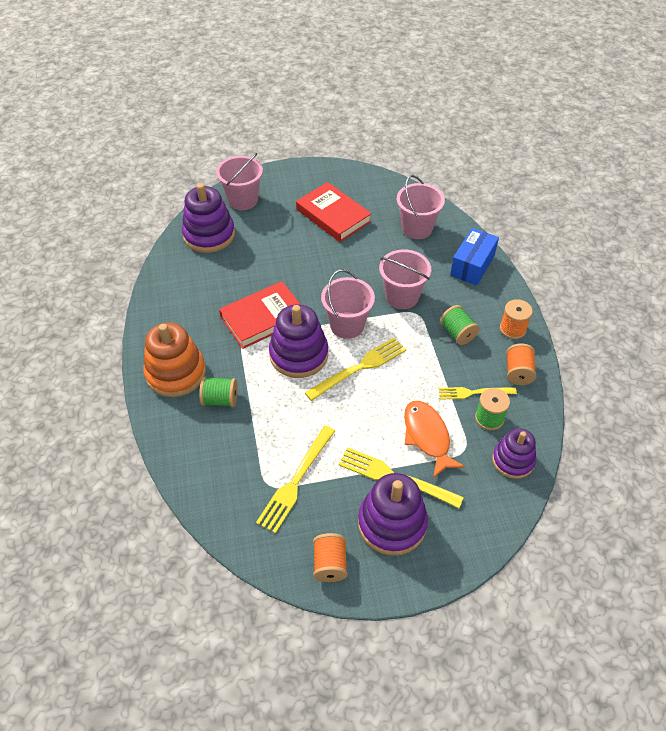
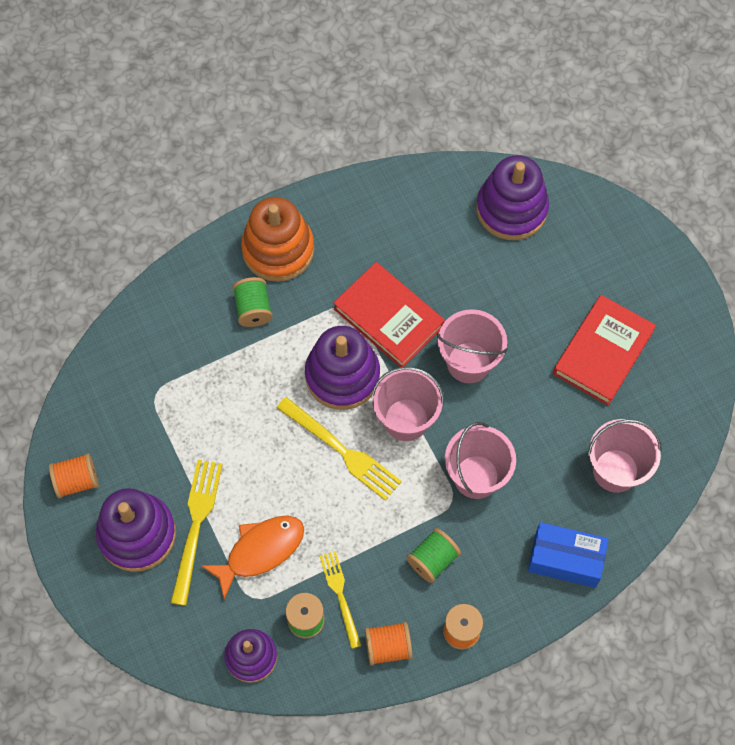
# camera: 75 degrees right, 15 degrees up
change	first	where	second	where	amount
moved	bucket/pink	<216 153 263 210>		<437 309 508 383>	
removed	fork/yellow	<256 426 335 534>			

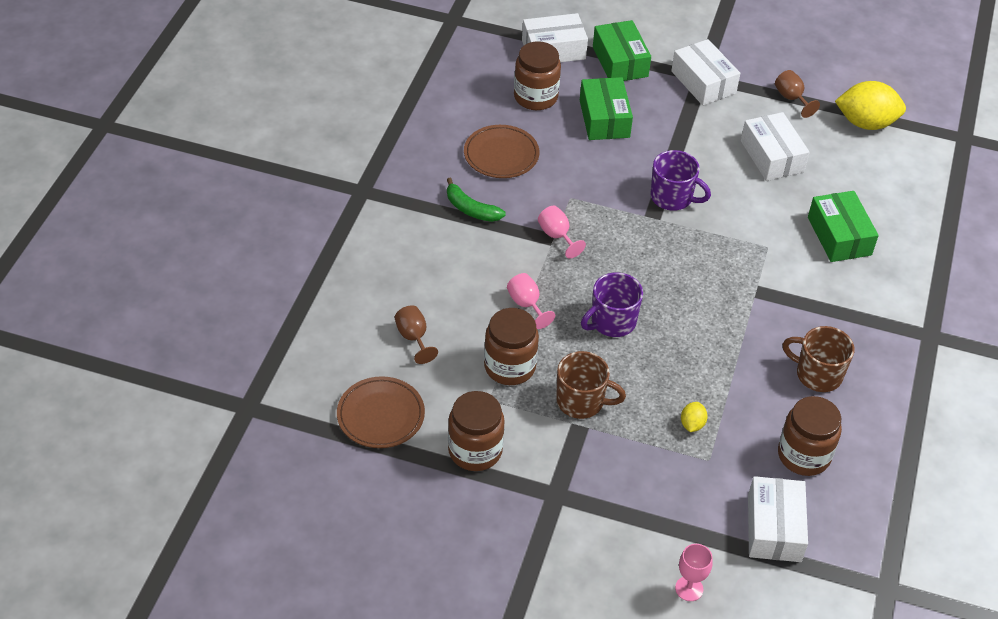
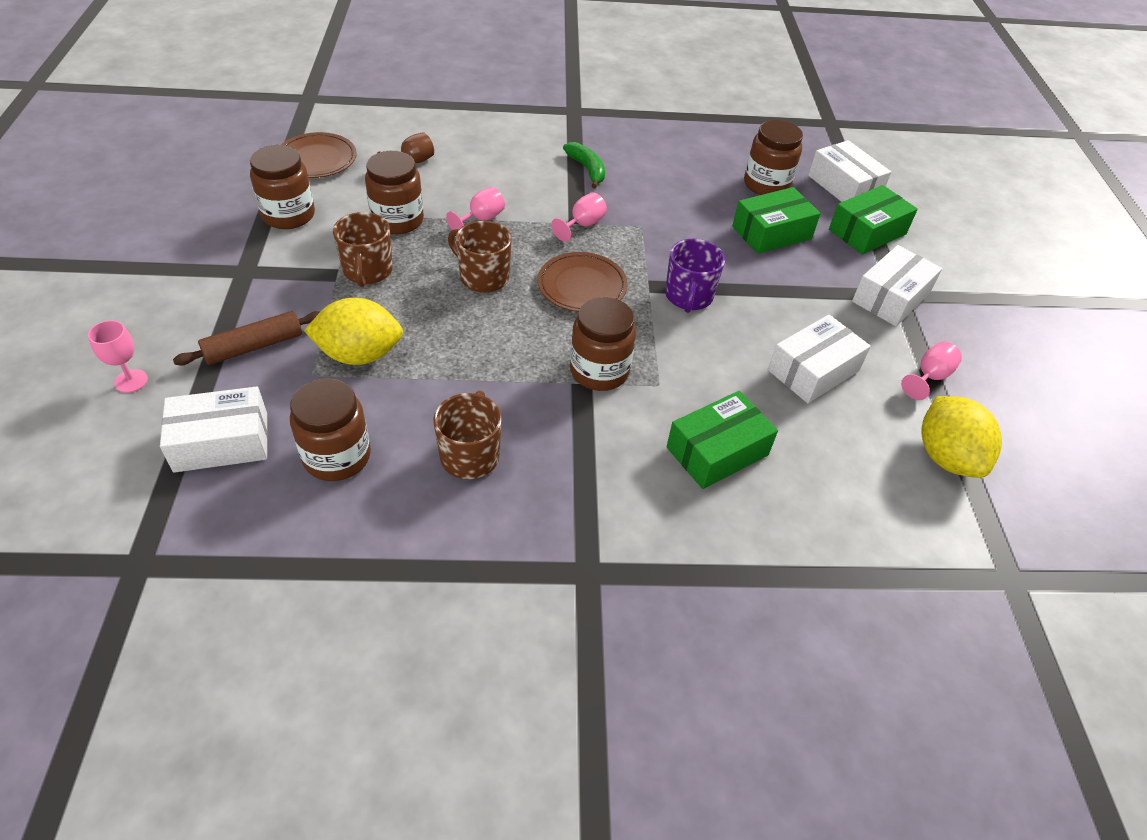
# camera: 70 degrees right, 0 degrees up
change	first	where	second	where	amount
turned	banana/green	<447 178 506 222>		<563 142 605 188>	135 degrees clockwise
moved	plate/brown	<464 125 539 178>		<538 252 628 312>	
recoloured	mug/purple	<581 272 643 337>	mug/brown	<448 221 512 293>	
resized	lemon/yellow	<681 402 708 432>		<304 297 403 365>	x2.20
recoloured	goblet/brown	<775 70 820 118>	goblet/pink	<901 342 962 400>	
added			rolling pin/brown	<173 311 320 365>	
added			jar/brown	<570 297 636 391>	

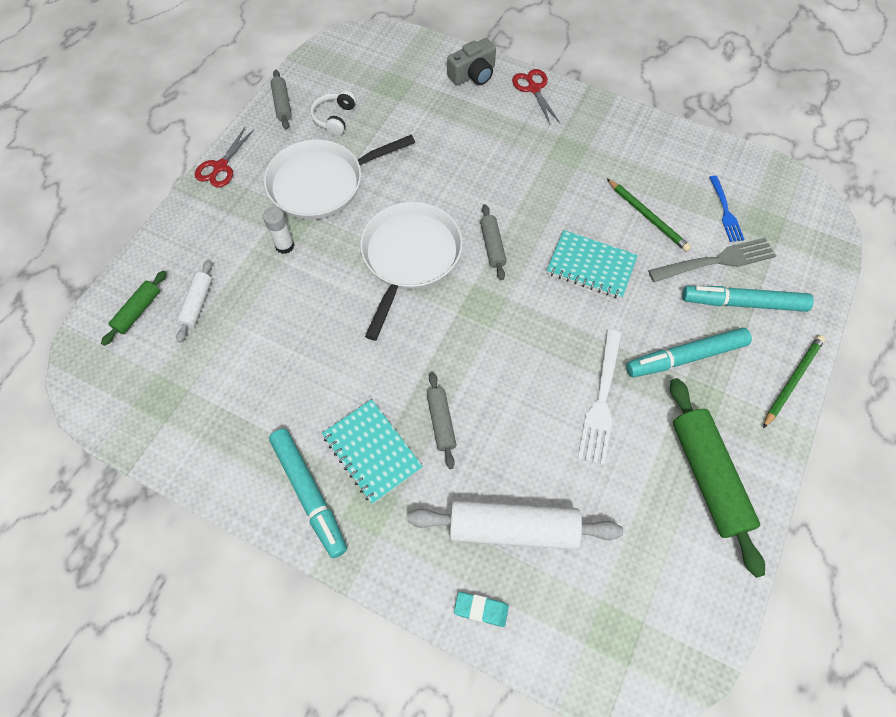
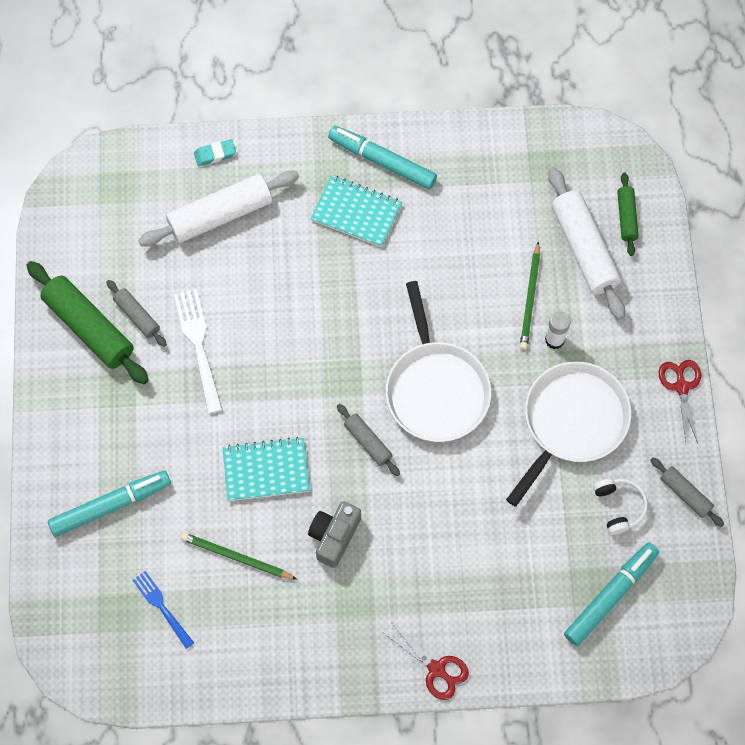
# camera: 150 degrees right, 5 degrees up
change	first	where	second	where	amount
resized	rolling pin/white	<176 260 212 343>		<548 167 625 320>	x1.91
moved	rolling pin/grey	<427 372 456 469>		<106 280 167 347>	
moved	camera/grey	<447 38 496 85>		<308 501 361 568>	
moved	marker/turquoise	<626 328 752 377>		<564 542 659 646>	
removed	fork/grey	<648 238 776 282>			
moved	pencil/green	<763 335 825 428>		<520 241 540 350>	

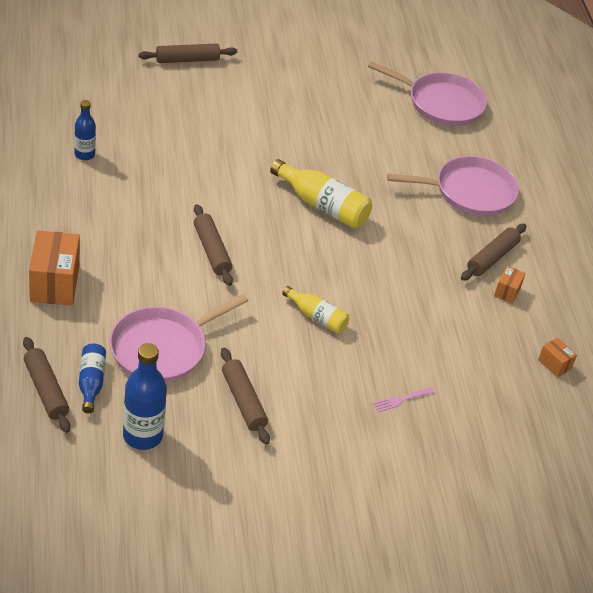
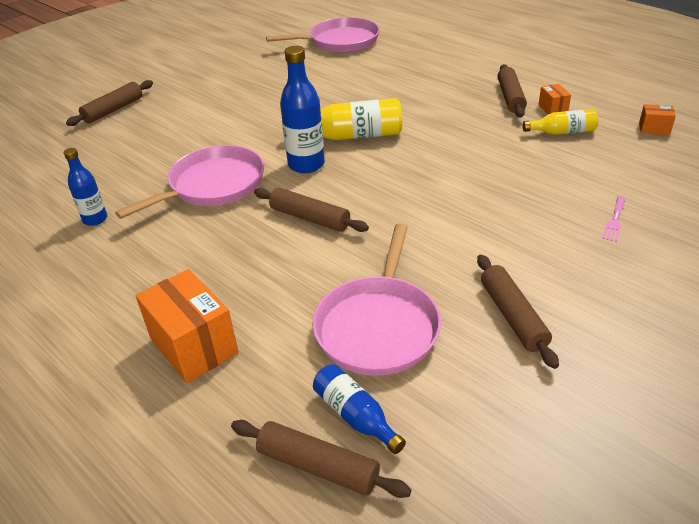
# camera: 30 degrees left, 5 degrees down
change	first	where	second	where	amount
moved	bottle/blue	<123 343 167 450>		<280 46 325 173>	
turned	rolling pin/brown	<221 348 270 445>		<477 255 559 369>	45 degrees clockwise
moved	bottle/yellow	<282 286 349 333>		<522 109 598 135>	
moved	pan/pink	<387 156 519 216>		<115 145 264 219>	

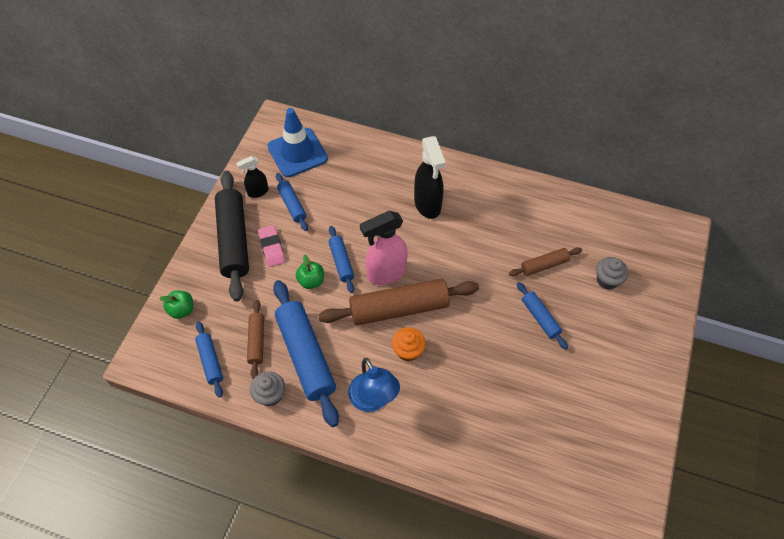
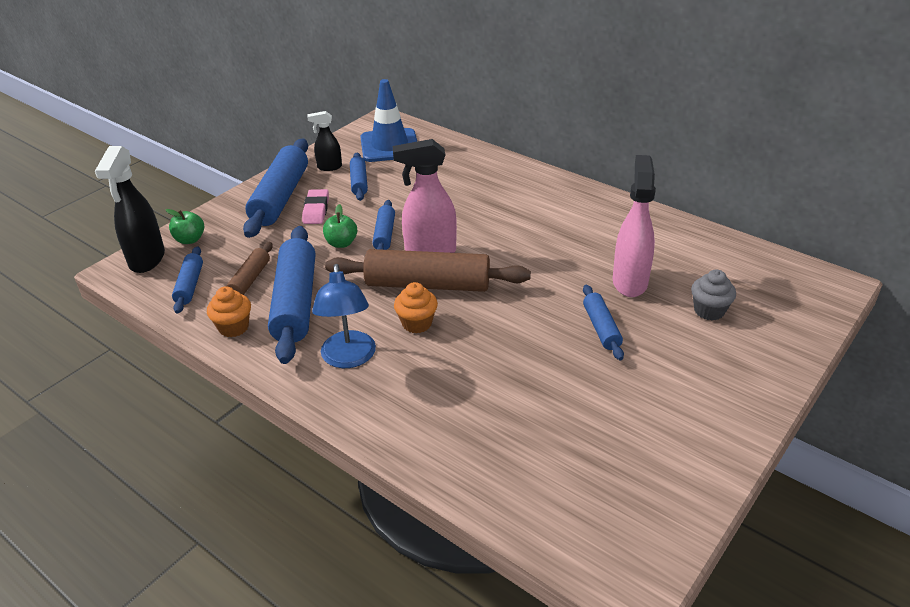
# camera: 20 degrees right, 20 degrees down
change	first	where	second	where	amount
recoloured	rolling pin/black	<215 171 249 301>	rolling pin/blue	<243 139 308 238>	
recoloured	cupcake/grey	<250 371 285 406>	cupcake/orange	<207 286 251 337>	
moved	spray bottle/black	<414 136 446 219>		<95 146 165 273>	
replaced	rolling pin/brown	<509 247 582 277>	spray bottle/pink	<612 155 656 297>	

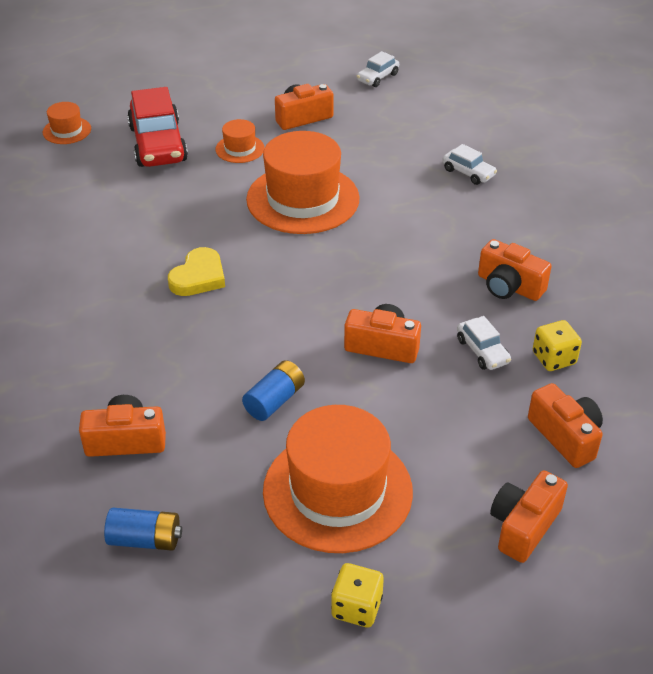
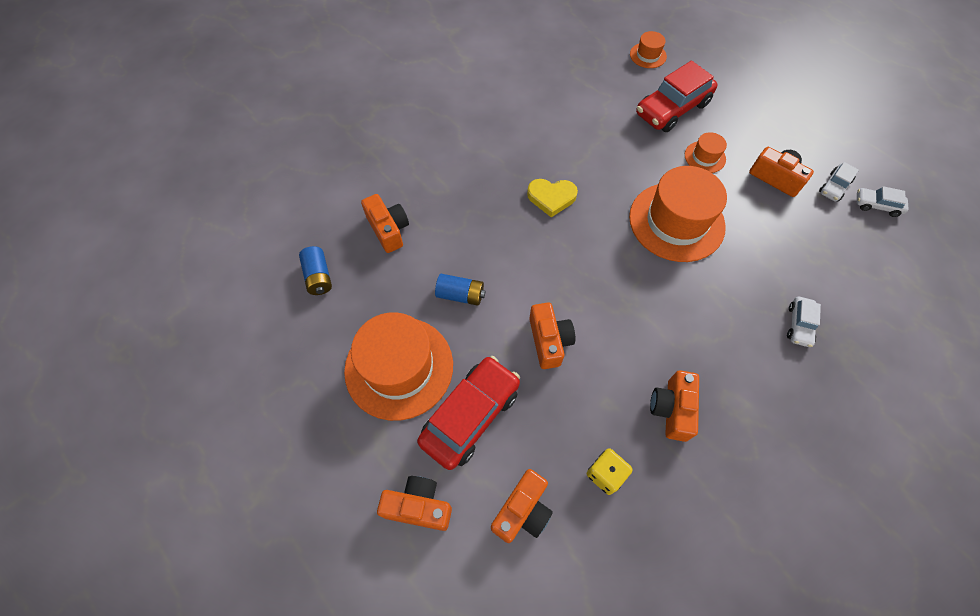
# camera: 65 degrees right, 20 degrees up
change	first	where	second	where	amount
removed	dice/yellow	<331 563 384 627>			
moved	car/white	<457 316 511 370>		<819 162 859 202>	
added			car/red	<417 356 520 470>	

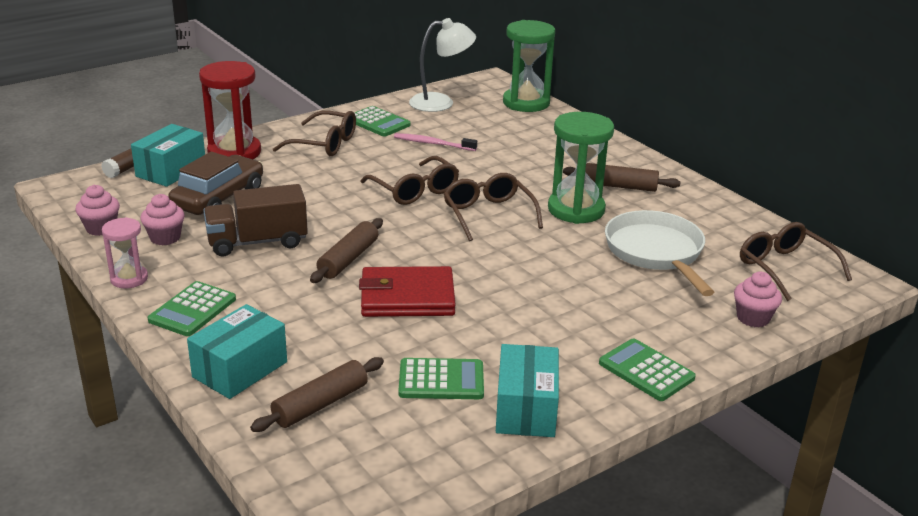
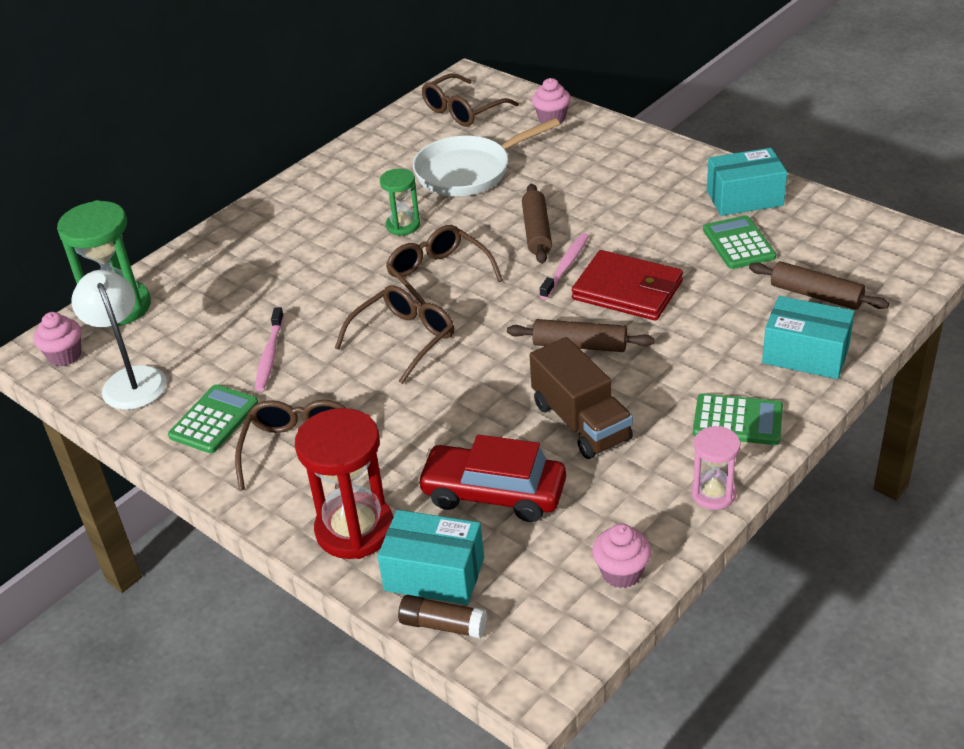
# camera: 100 degrees left, 10 degrees up
change	first	where	second	where	amount
moved	cupcake/pink	<140 194 185 245>		<34 312 82 366>	
recoloured	car/brown	<168 152 263 215>	car/red	<417 435 566 522>	
turned	wallet/red	<359 266 456 317>		<572 250 683 321>	45 degrees counterclockwise
turned	glasses/brown	<444 173 543 241>		<386 225 503 305>	90 degrees clockwise
resized	hourglass/green	<548 112 614 224>		<380 168 420 236>	x0.56
moved	rolling pin/brown	<563 163 680 192>		<522 184 552 264>	
removed	calculator/green	<599 338 696 401>			
added			toothbrush/pink	<540 233 589 299>	

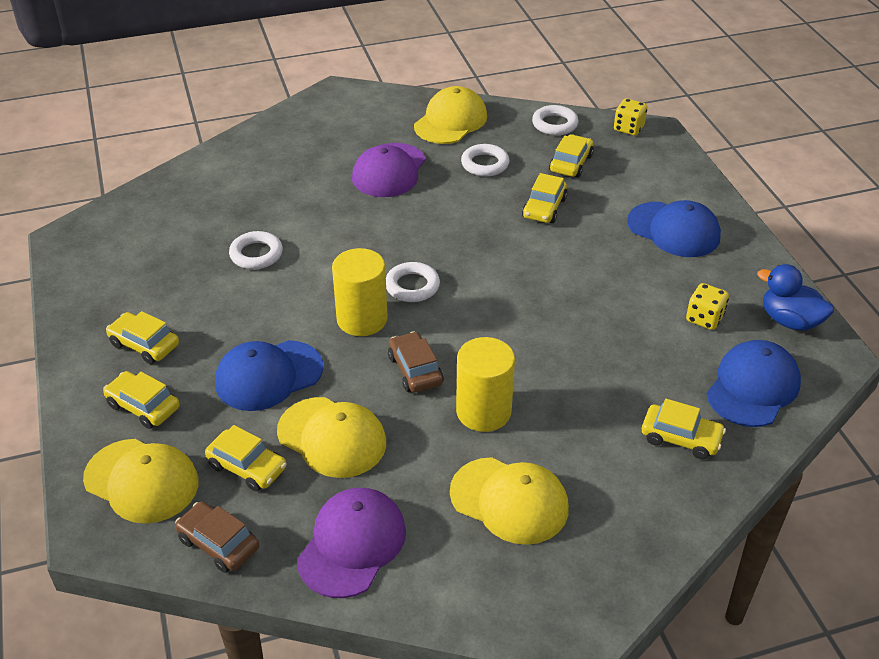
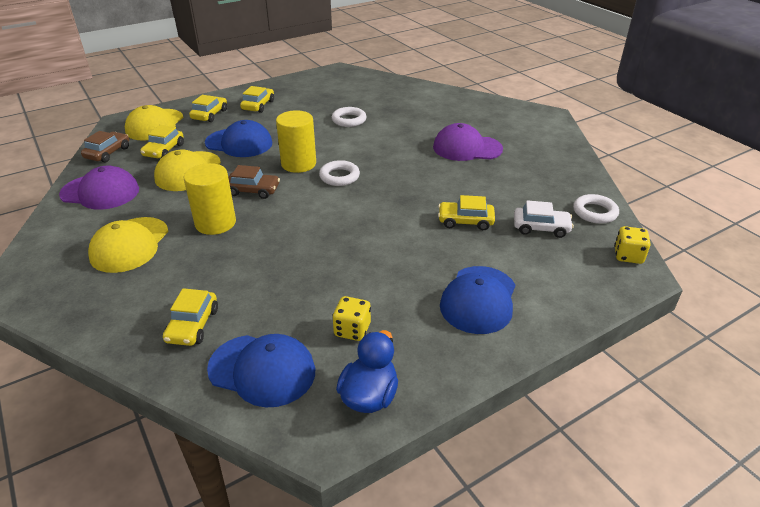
# camera: 75 degrees right, 5 degrees down
change	first	where	second	where	amount
turned	cap/blue	<215 340 323 411>		<205 120 272 157>	150 degrees clockwise
turned	car/brown	<388 331 443 393>		<228 165 280 199>	45 degrees clockwise
removed	cap/yellow	<414 86 487 144>			
removed	ring/white	<461 144 509 177>			
recoloured	car/yellow	<549 134 594 178>	car/white	<514 200 574 238>	

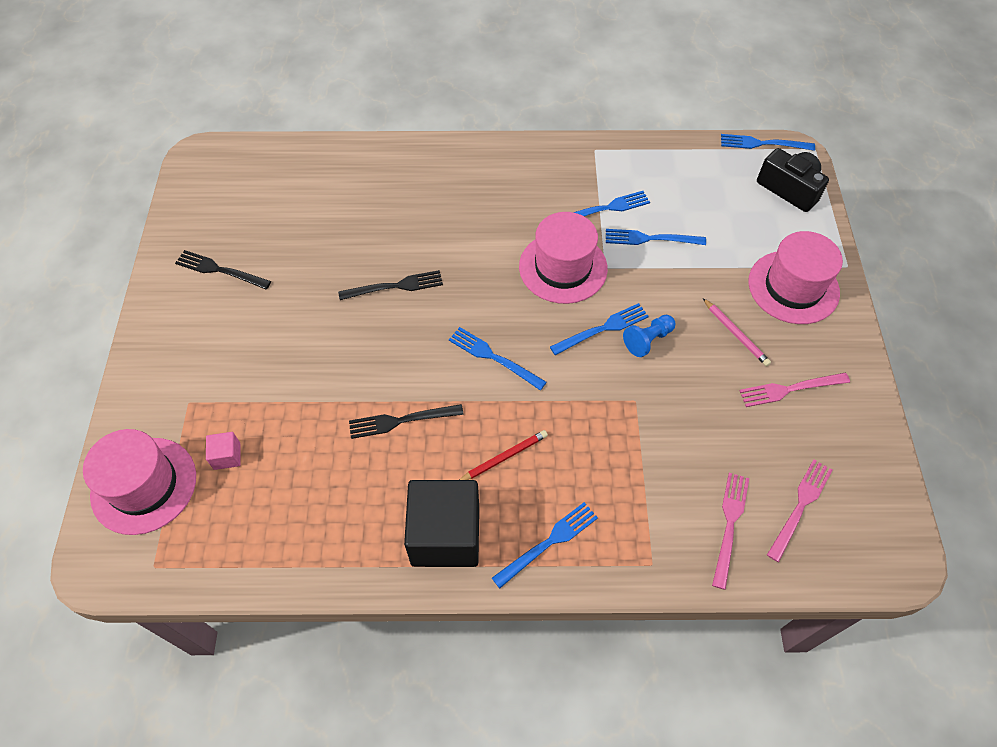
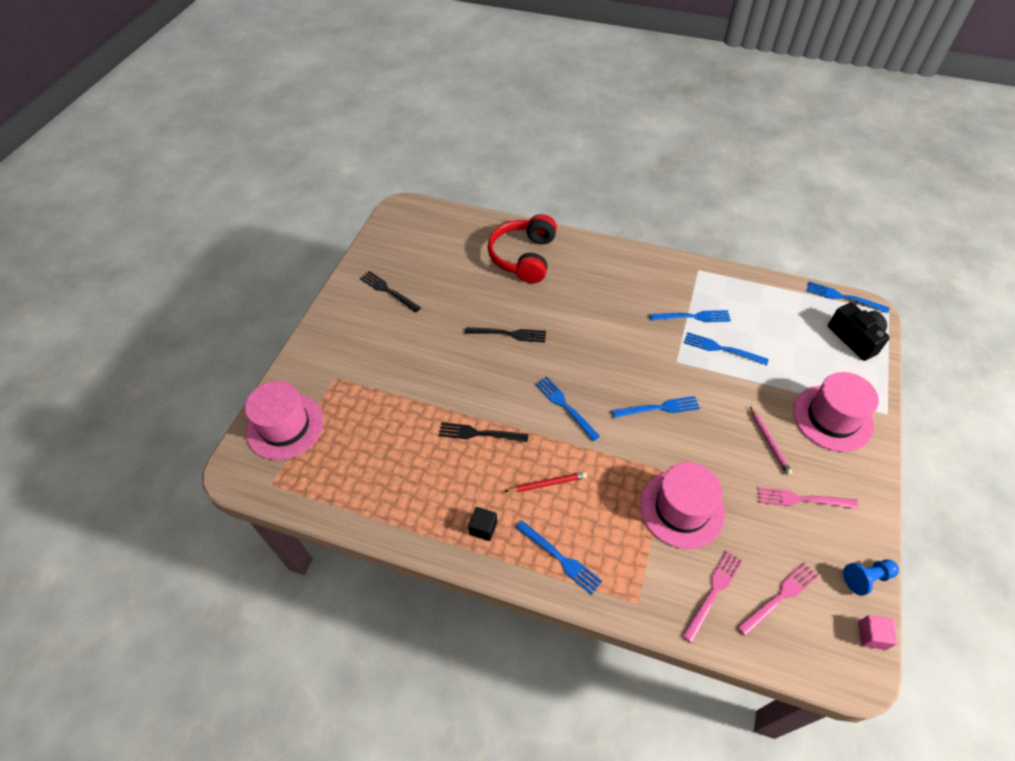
# camera: 20 degrees right, 5 degrees down
change	first	where	second	where	amount
moved	cube/pink	<206 432 241 470>		<858 615 898 650>	
resized	cube/black	<404 480 479 567>		<468 507 497 541>	x0.42
turned	fork/blue	<492 502 598 588>		<516 521 602 595>	60 degrees clockwise
moved	hat/pink	<519 212 608 304>		<640 462 725 549>	
moved	pawn/blue	<623 315 675 357>		<843 559 899 596>	
added			headphones/red	<488 214 557 283>	

